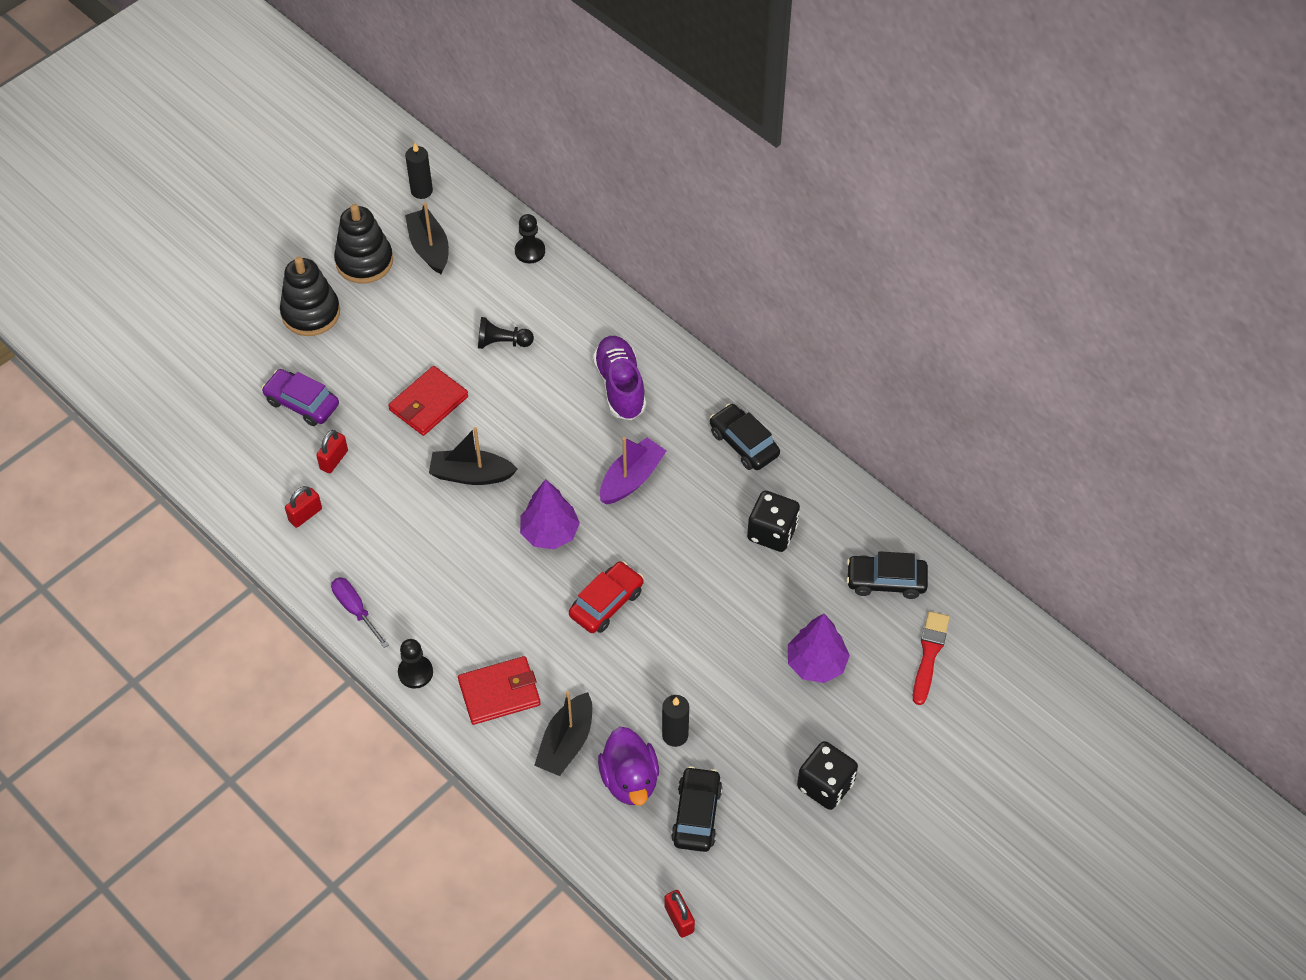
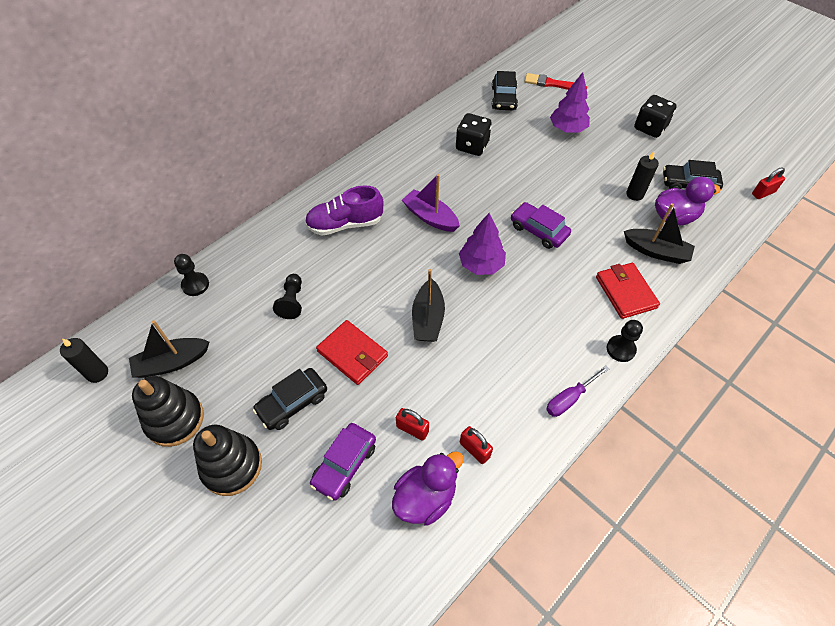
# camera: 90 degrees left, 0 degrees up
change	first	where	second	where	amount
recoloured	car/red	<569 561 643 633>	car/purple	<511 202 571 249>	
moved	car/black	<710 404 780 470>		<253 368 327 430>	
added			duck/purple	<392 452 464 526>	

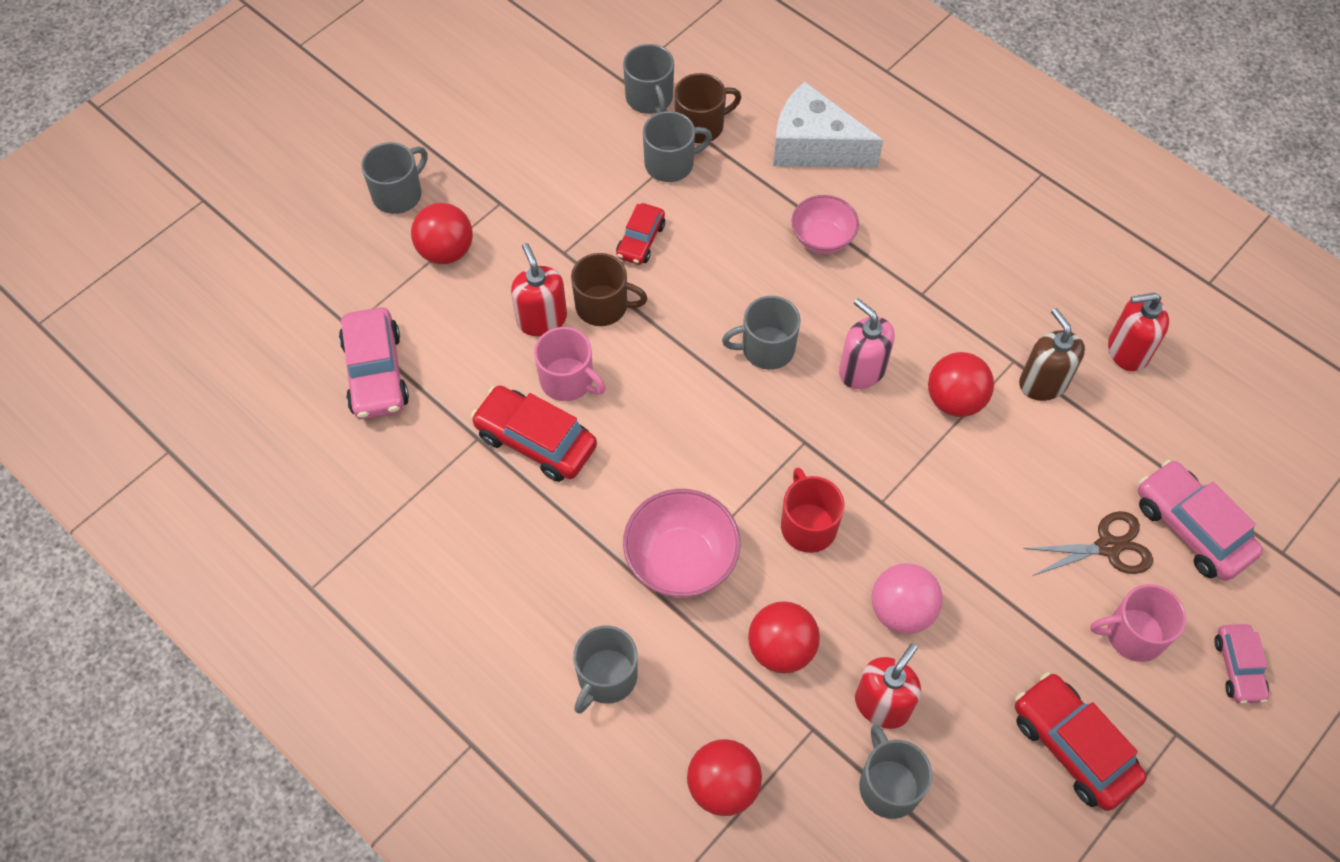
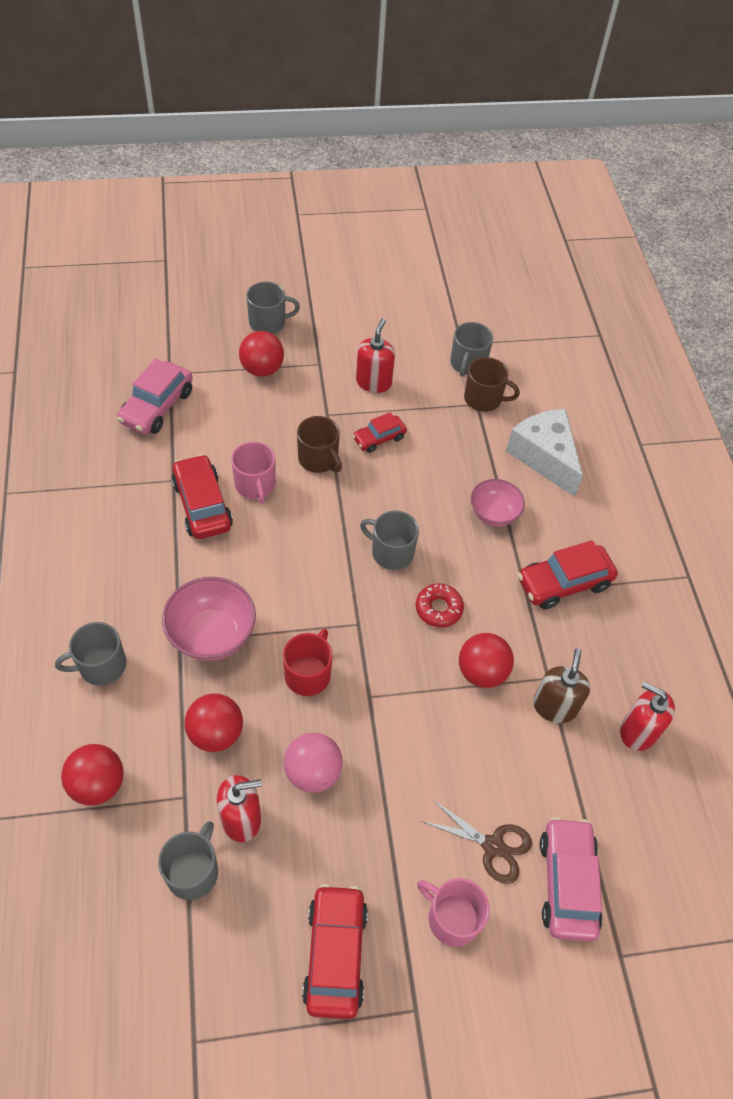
# camera: 35 degrees right, 5 degrees down
change	first	where	second	where	amount
moved	soap dispenser/red	<511 243 567 336>		<356 318 395 393>	
removed	mug/grey	<643 111 712 182>			
replaced	soap dispenser/pink	<839 298 895 389>	donut/red	<416 584 464 627>	
removed	car/pink	<1214 624 1269 704>			
added			car/red	<518 540 618 610>	

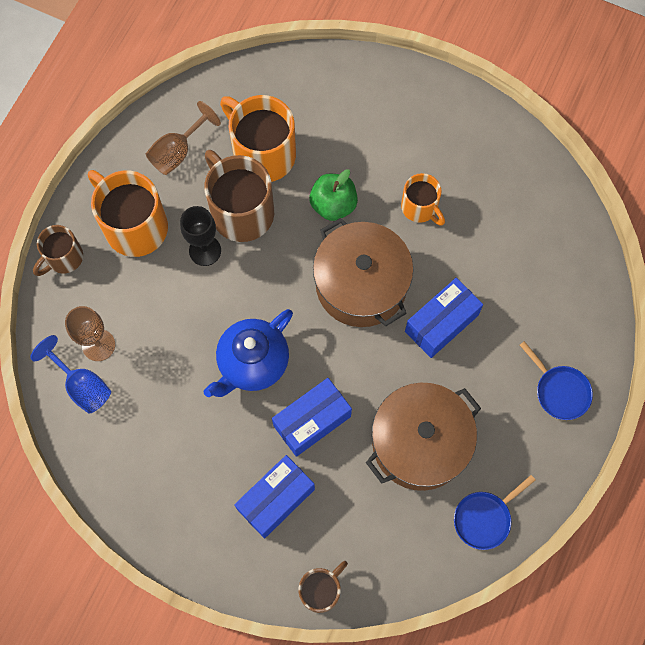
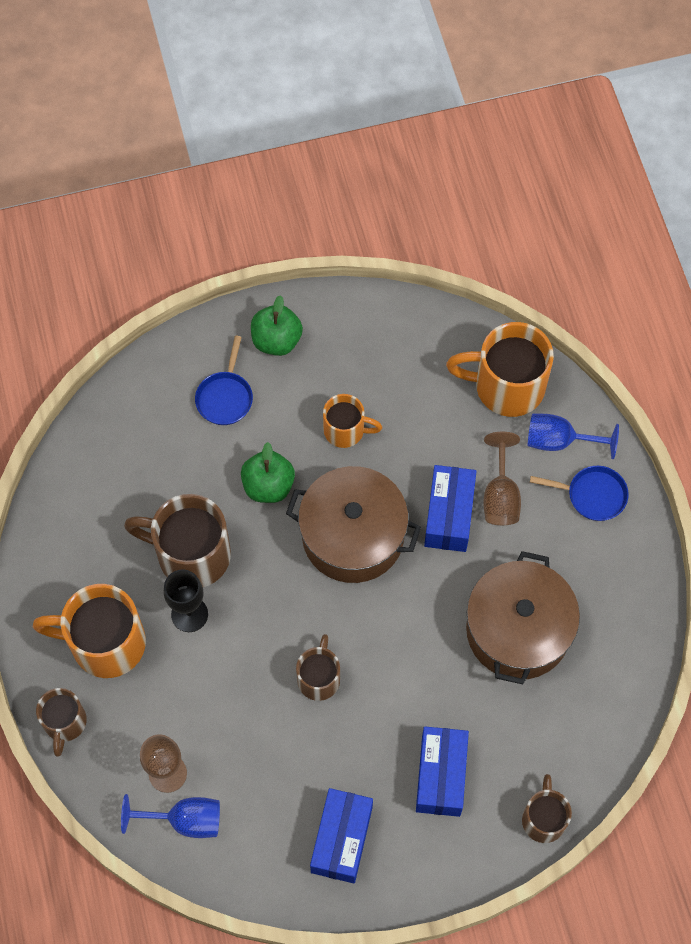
# camera: 40 degrees left, 5 degrees down
change	first	where	second	where	amount
moved	goblet/brown	<146 101 221 175>		<483 432 521 525>	
replaced	teapot/blue	<203 309 293 397>	mug/brown	<296 634 340 701>	
moved	mug/orange	<220 95 296 182>		<446 322 554 417>	
moved	box/blue	<272 378 352 457>		<310 788 373 883>	
moved	pan/blue	<454 475 535 550>		<195 336 253 425>	
added			apple/green	<251 295 303 356>	
added			goblet/blue	<528 414 619 459>	

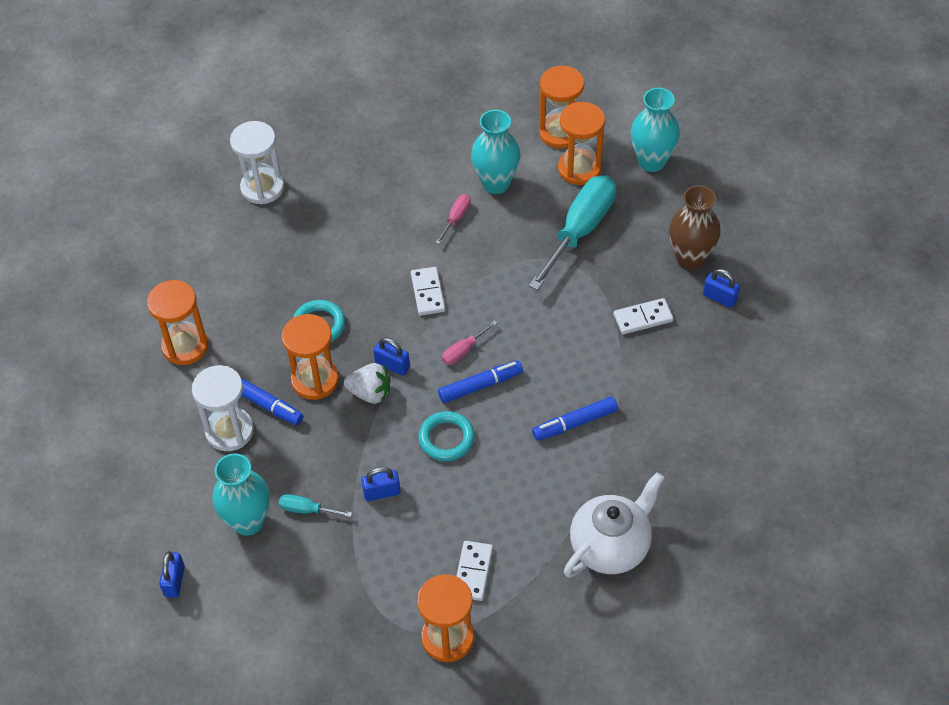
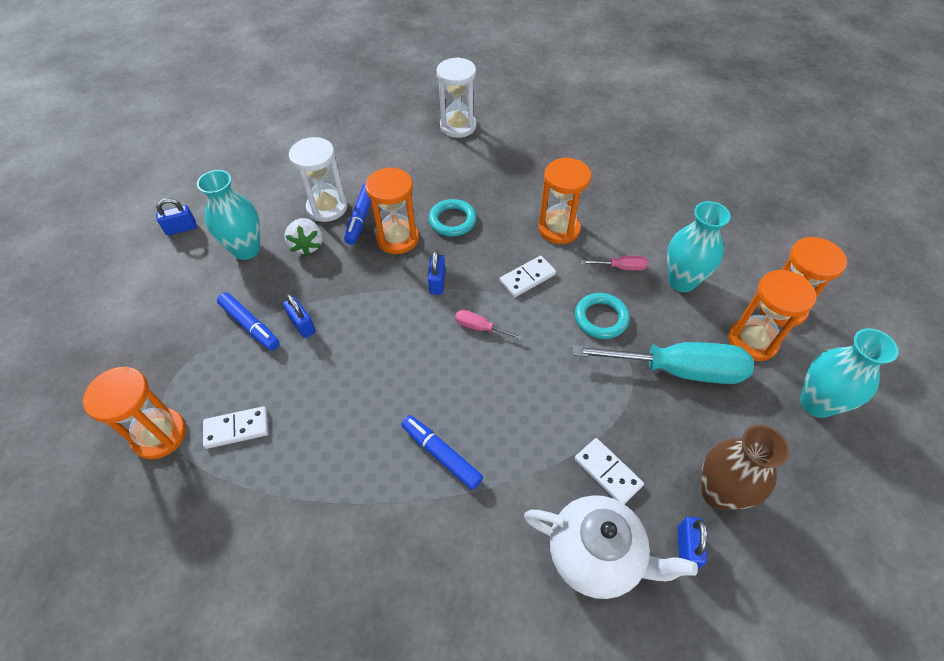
# camera: 65 degrees right, 0 degrees up
change	first	where	second	where	amount
moved	hourglass/orange	<147 280 209 365>		<538 158 591 244>	
moved	hourglass/white	<230 121 284 204>		<437 57 476 138>	
removed	screwdriver/turquoise	<279 494 352 517>			
moved	strawberry/white	<344 363 390 404>		<284 218 323 256>	
moved	ring/turquoise	<418 411 475 461>		<575 293 630 339>	
moved	marker/blue	<438 361 523 403>		<217 292 280 351>	
moved	teapot/white	<564 472 664 577>		<524 495 698 599>	

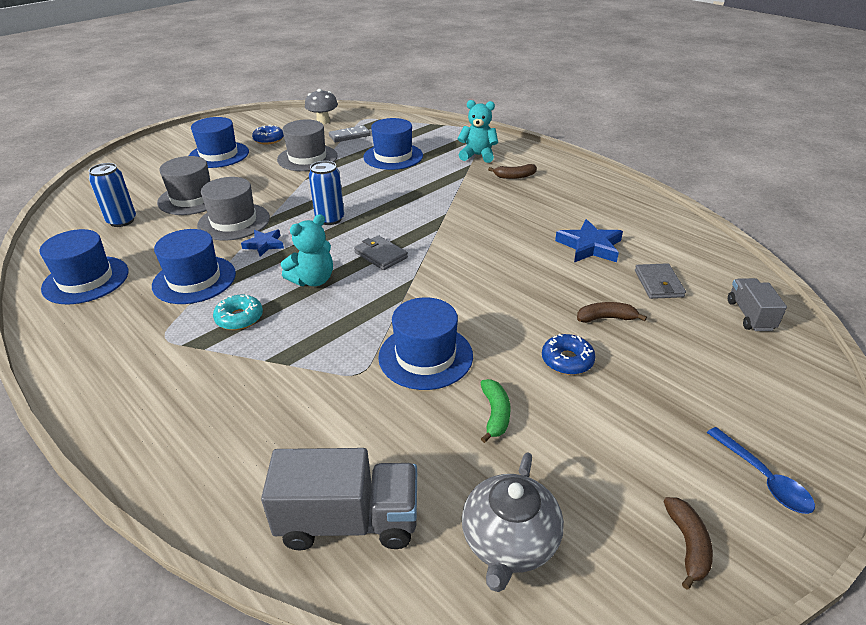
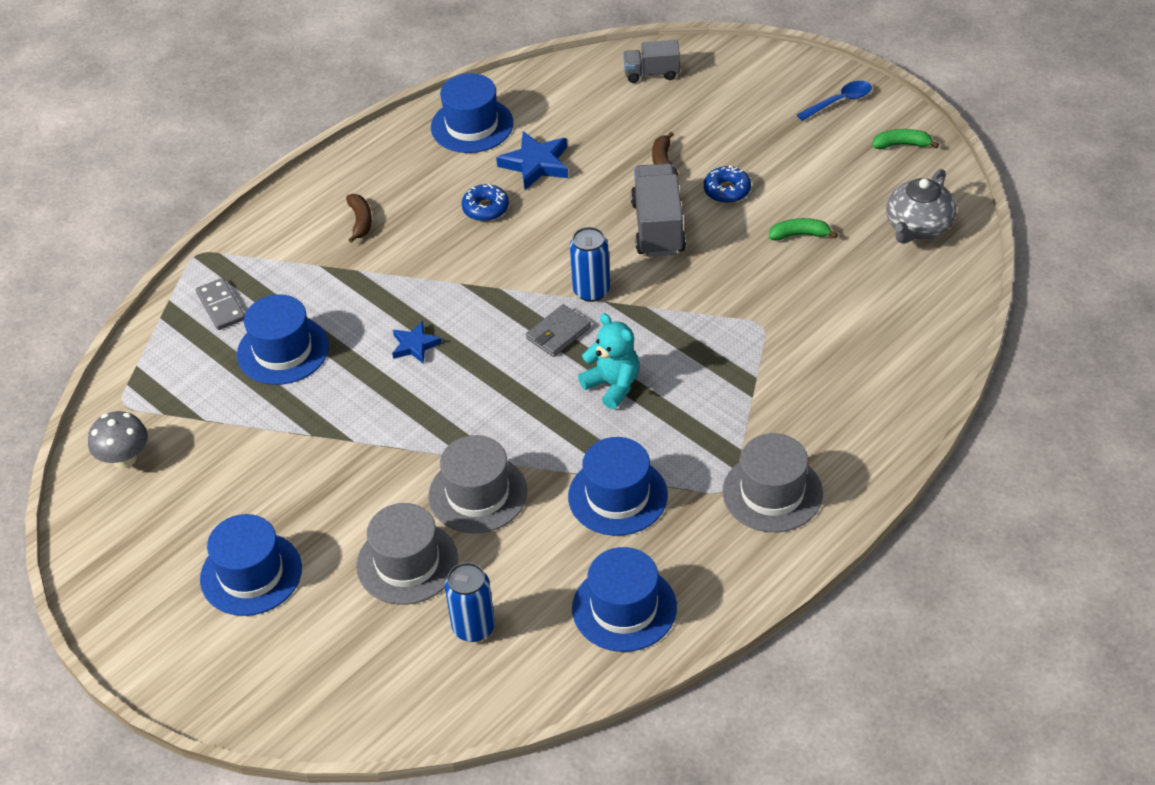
# camera: 90 degrees left, 10 degrees up
change	first	where	second	where	amount
removed	donut/turquoise	<213 294 263 330>			
moved	star/blue	<241 229 284 257>		<392 321 442 364>	
moved	donut/blue	<252 125 284 145>		<462 184 509 221>	
moved	truck/grey	<261 448 417 550>		<631 163 686 257>	
moved	hat/grey	<277 119 337 171>		<723 433 823 532>	
moved	can/blue	<309 161 344 225>		<570 227 610 302>	
moved	domino/grey	<329 125 371 143>		<196 278 245 330>	
moved	hat/blue	<378 297 473 390>		<431 73 513 153>	
removed	teddy bear/turquoise	<458 100 498 163>			
turned	teapot/grey	<462 452 564 592>		<886 169 956 244>	105 degrees clockwise
removed	wallet/grey	<635 263 686 299>			
recoloured	banana/brown	<663 497 713 590>	banana/green	<872 129 939 149>	

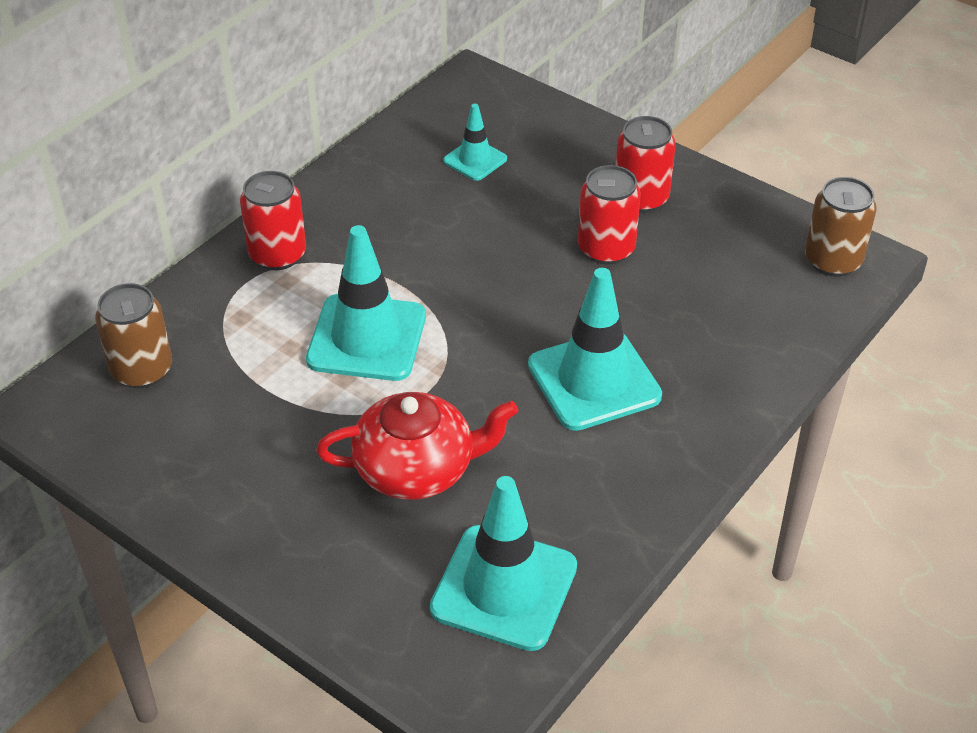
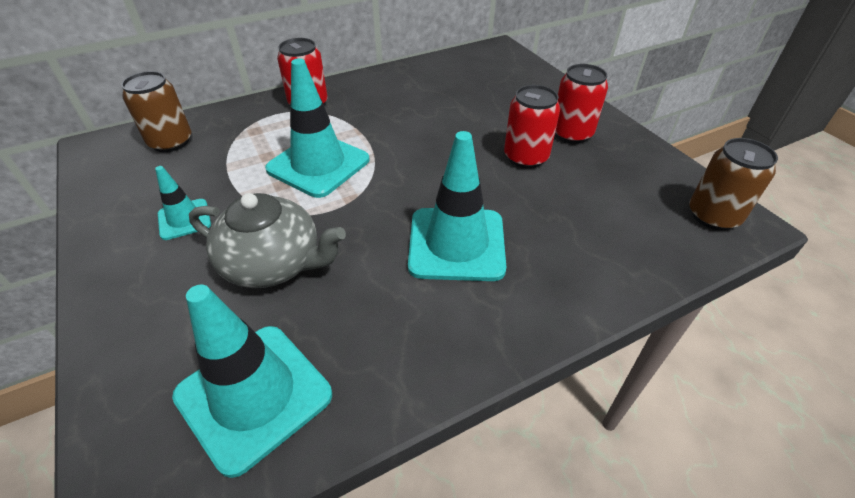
# camera: 25 degrees right, 0 degrees up
change	first	where	second	where	amount
recoloured	teapot/red	<316 392 518 500>	teapot/grey	<189 193 346 288>	
moved	traffic cone/turquoise	<443 104 507 181>		<155 166 211 240>	

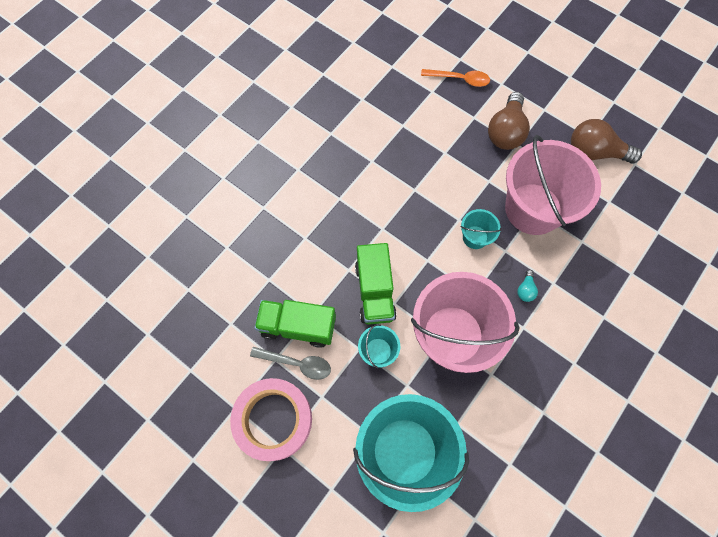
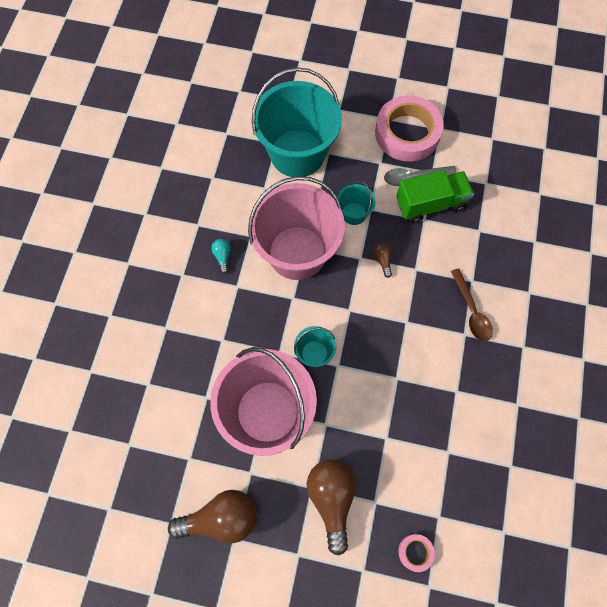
# camera: 155 degrees right, 0 degrees up
change	first	where	second	where	amount
replaced	truck/green	<355 243 397 325>	light bulb/brown	<373 243 392 278>	
replaced	spoon/orange	<421 69 490 87>	tape/pink	<398 534 435 572>	
moved	light bulb/turquoise	<517 270 538 302>		<211 239 231 274>	
added			spoon/brown	<451 268 493 341>	

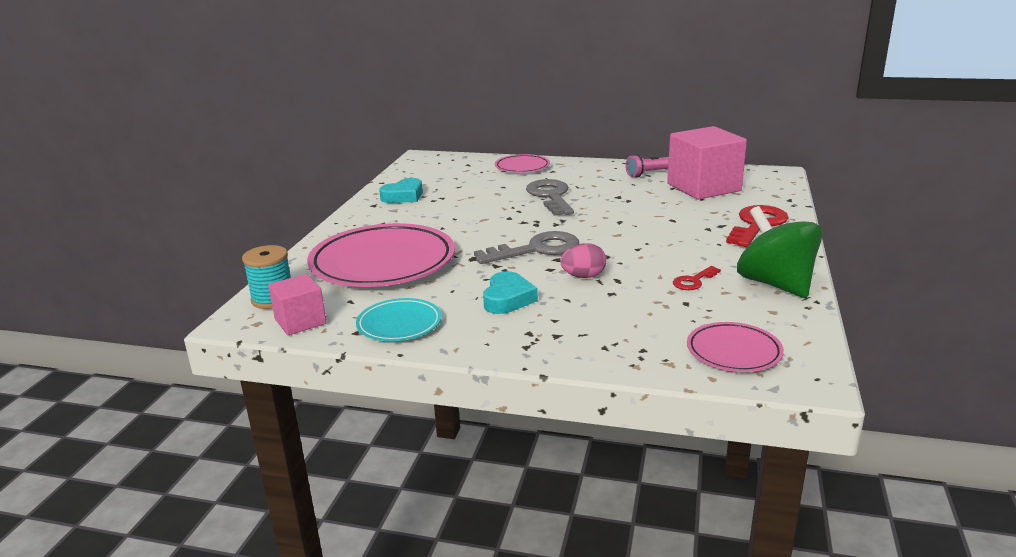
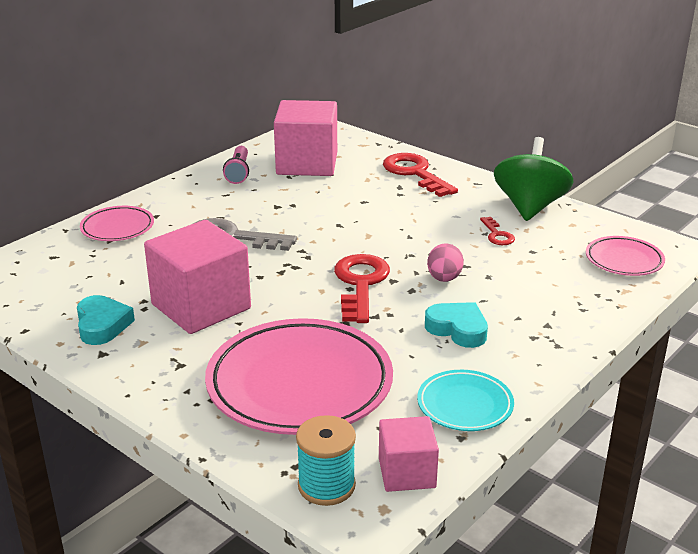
# camera: 65 degrees left, 5 degrees up
change	first	where	second	where	amount
recoloured	key/grey	<474 231 579 264>	key/red	<334 254 390 323>	
turned	spinning top/green	<737 206 823 298>		<494 137 574 221>	105 degrees clockwise
added			cube/pink	<144 220 251 334>	

